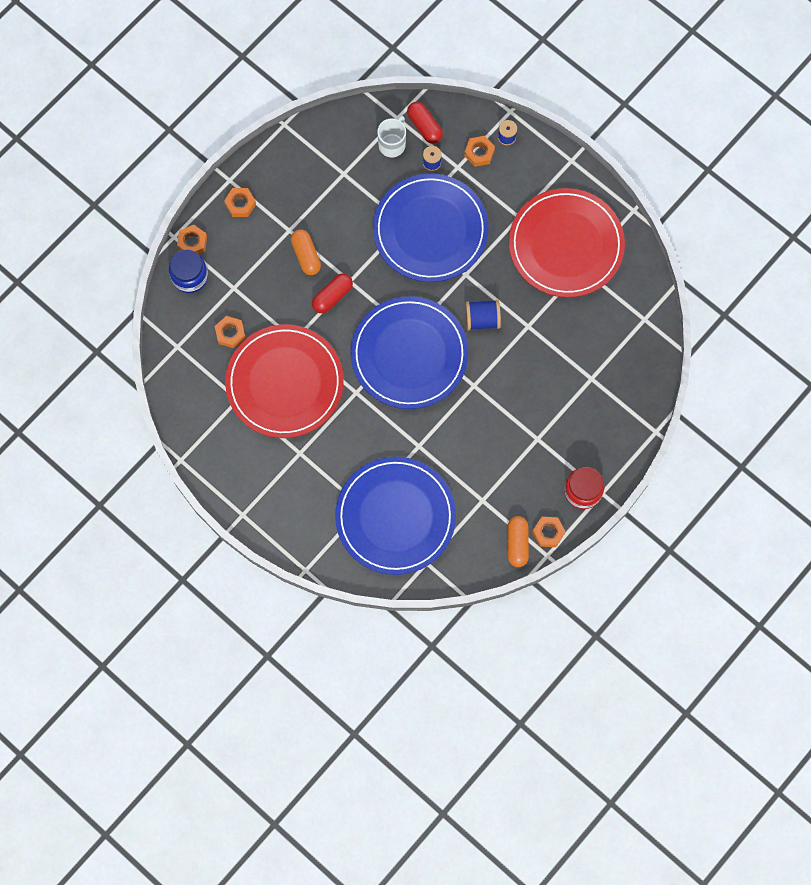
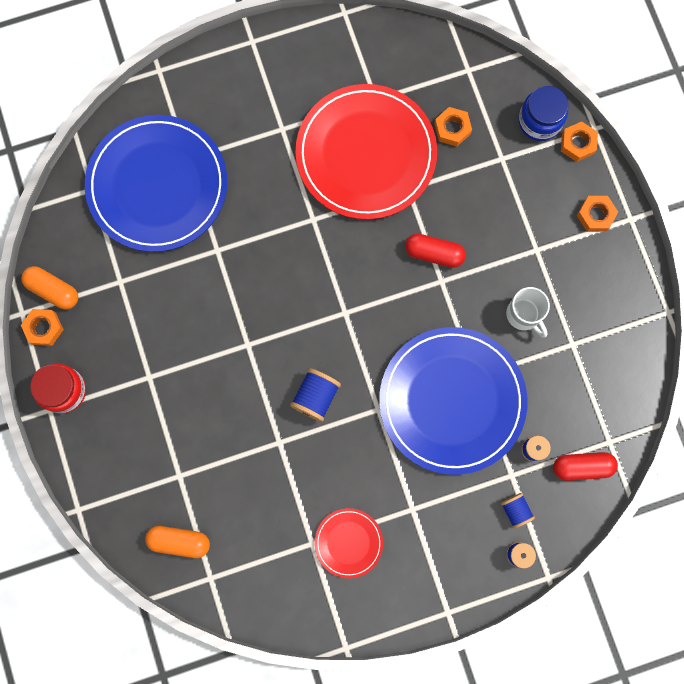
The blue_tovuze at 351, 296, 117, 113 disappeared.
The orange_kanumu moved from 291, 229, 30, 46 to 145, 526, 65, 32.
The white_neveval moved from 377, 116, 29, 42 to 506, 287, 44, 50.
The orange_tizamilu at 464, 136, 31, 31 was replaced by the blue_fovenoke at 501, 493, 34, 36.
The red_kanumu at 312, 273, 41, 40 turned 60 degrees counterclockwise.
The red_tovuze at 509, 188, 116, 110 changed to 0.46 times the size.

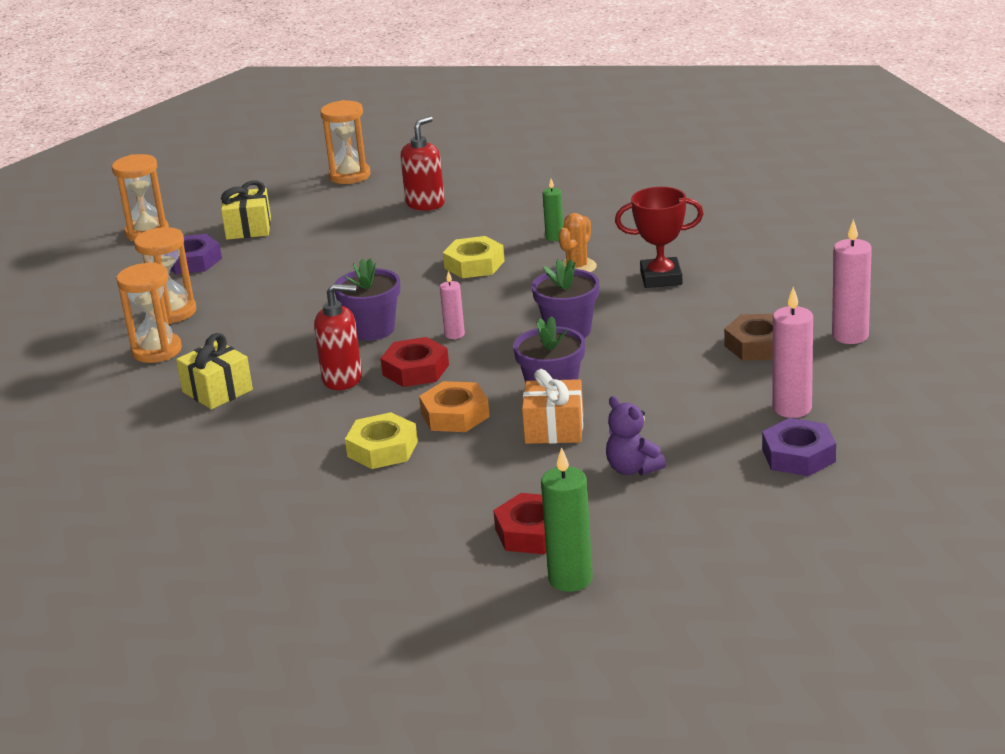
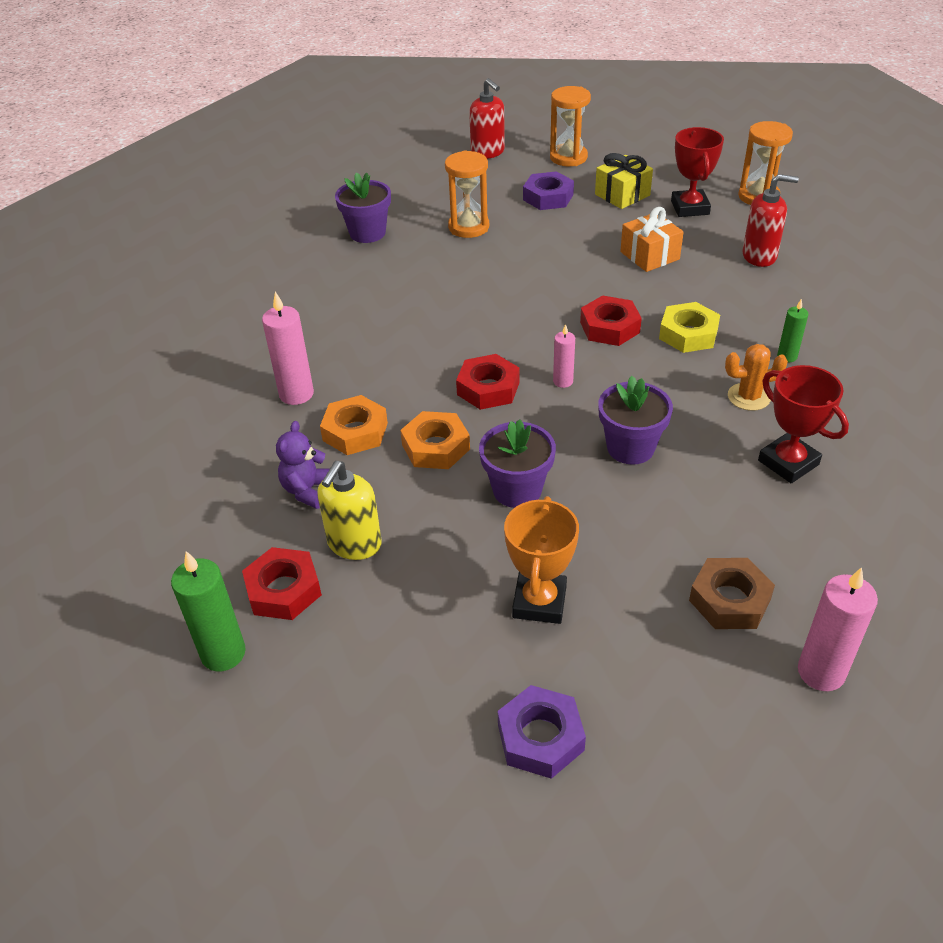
The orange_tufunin at 116, 262, 66, 101 disappeared.
The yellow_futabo at 176, 333, 77, 76 disappeared.
The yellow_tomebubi at 317, 461, 65, 99 appeared.
The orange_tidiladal at 504, 496, 75, 128 appeared.
The red_tizamilu at 580, 295, 62, 51 appeared.
The red_tidiladal at 671, 127, 53, 90 appeared.
The red_tomebubi moved from 314, 284, 48, 106 to 469, 78, 36, 81.
The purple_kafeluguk moved from 335, 258, 65, 83 to 335, 172, 56, 71.
The orange_futabo moved from 522, 369, 61, 75 to 620, 207, 64, 65.
The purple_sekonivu moved from 606, 396, 60, 79 to 276, 421, 54, 88.
The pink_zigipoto moved from 773, 287, 40, 131 to 262, 292, 52, 113.
The yellow_tizamilu at 345, 412, 73, 57 became the orange_tizamilu at 320, 395, 68, 60.

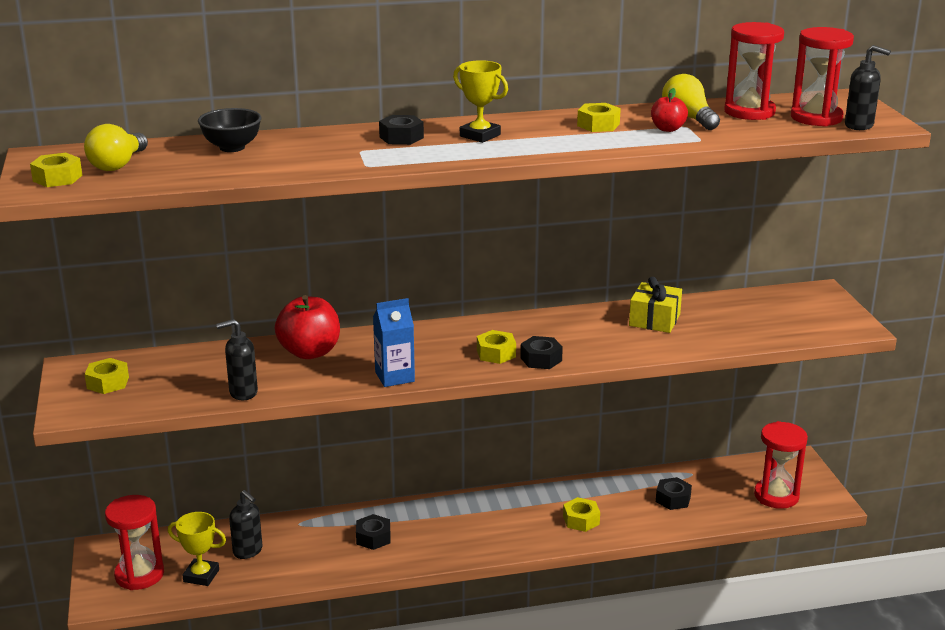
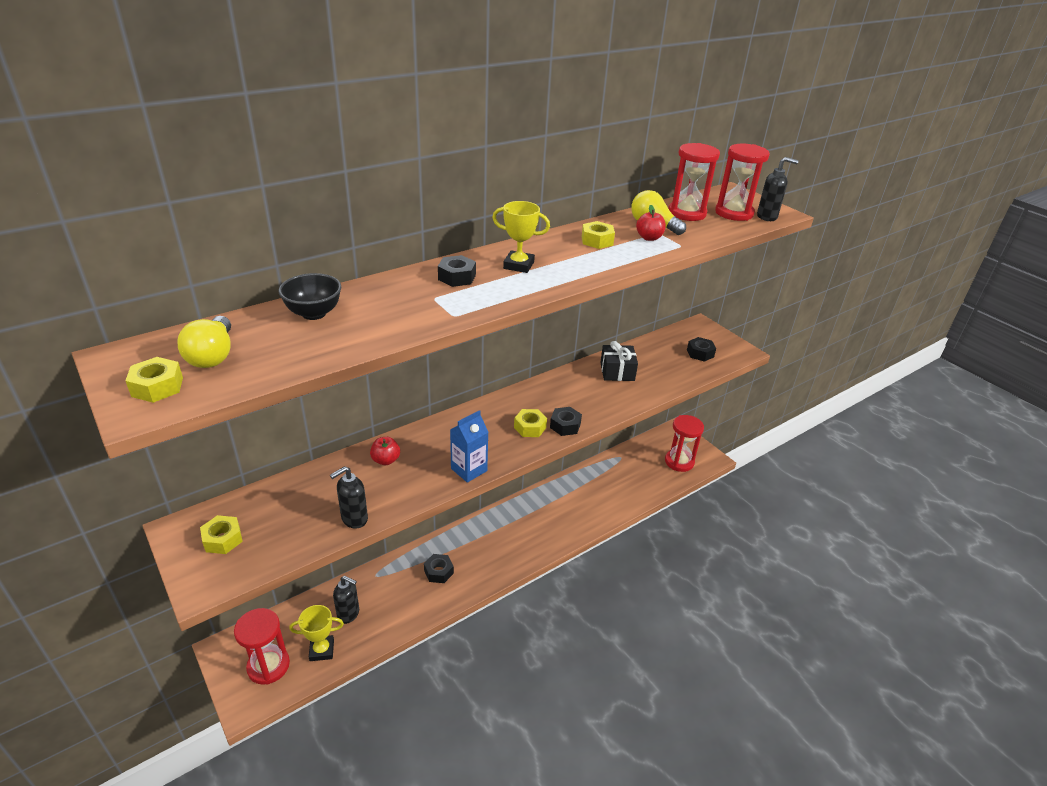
The yellow_tizamilu at 563, 497, 37, 35 disappeared.
The black_tizamilu moved from 656, 477, 36, 33 to 687, 337, 29, 25.
The yellow_futabo at 629, 277, 53, 56 became the black_futabo at 600, 341, 38, 40.
The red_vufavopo at 275, 295, 65, 64 changed to 0.54 times the size.

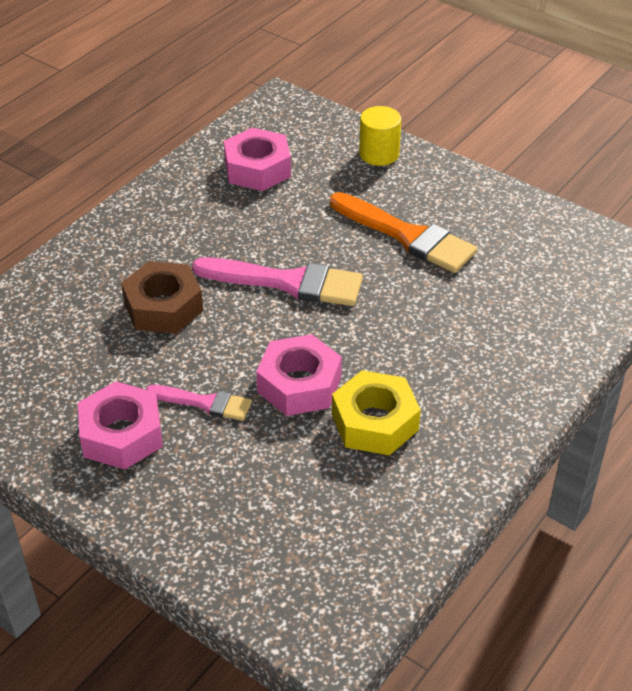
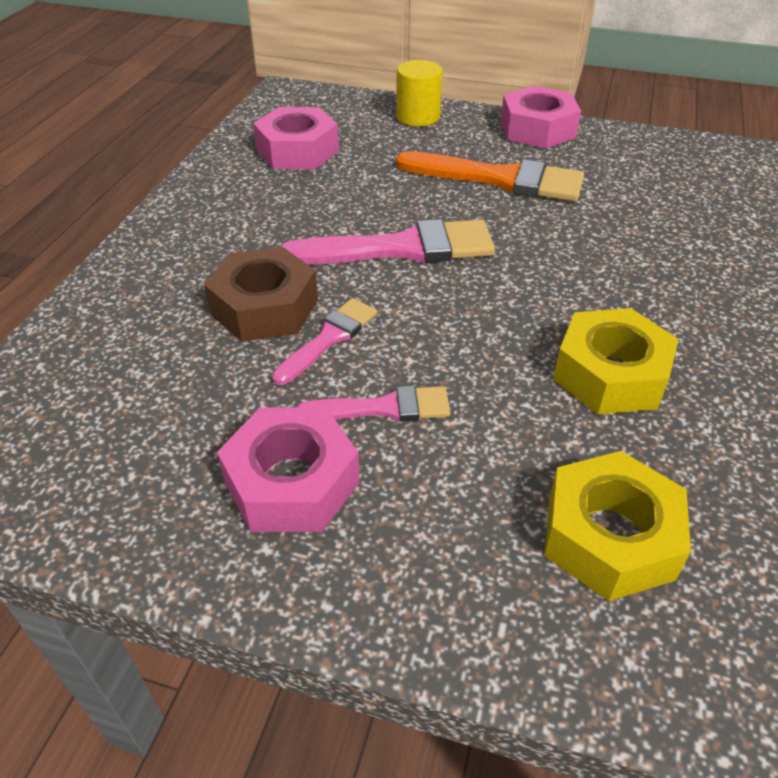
The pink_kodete at 272, 298, 106, 87 appeared.
The yellow_tizamilu at 544, 451, 147, 150 appeared.
The pink_tizamilu moved from 256, 334, 86, 82 to 501, 86, 80, 63.

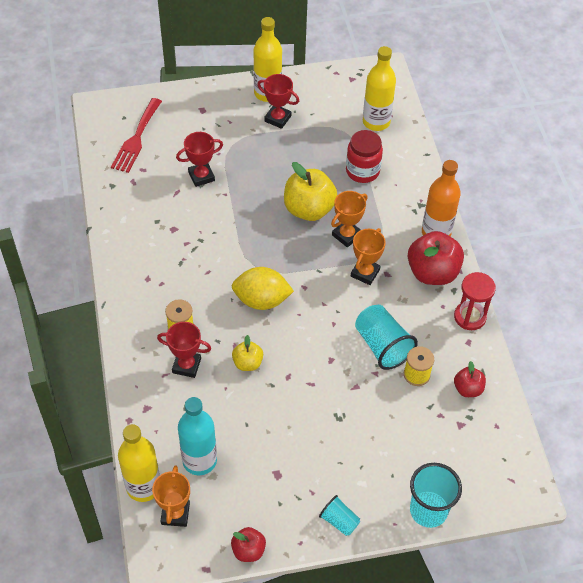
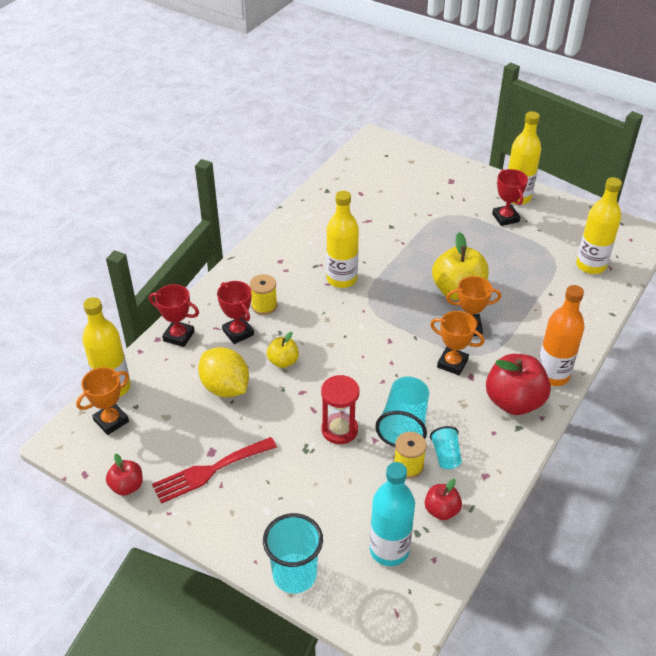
The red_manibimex at 346, 130, 37, 53 disappeared.
The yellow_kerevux at 326, 191, 33, 97 appeared.
The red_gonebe moved from 111, 98, 51, 75 to 152, 437, 125, 67.
The red_tidiladal moved from 176, 132, 47, 55 to 149, 284, 50, 63.
The turquoise_kerevux moved from 178, 397, 39, 78 to 370, 462, 45, 104.
The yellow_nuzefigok moved from 232, 267, 62, 43 to 198, 347, 51, 50.
The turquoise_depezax moved from 319, 495, 41, 41 to 430, 426, 32, 43.
The red_tufunin moved from 454, 272, 42, 58 to 321, 375, 39, 69.
The orange_tidiladal at 351, 228, 35, 57 turned 45 degrees clockwise.

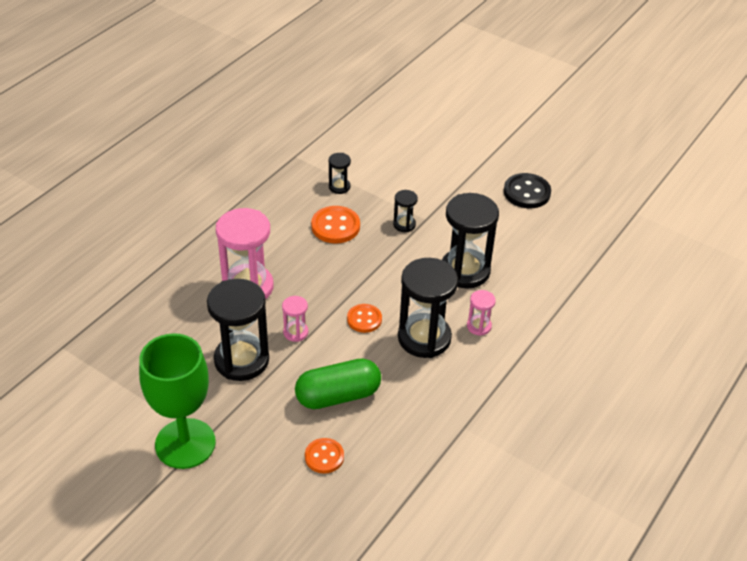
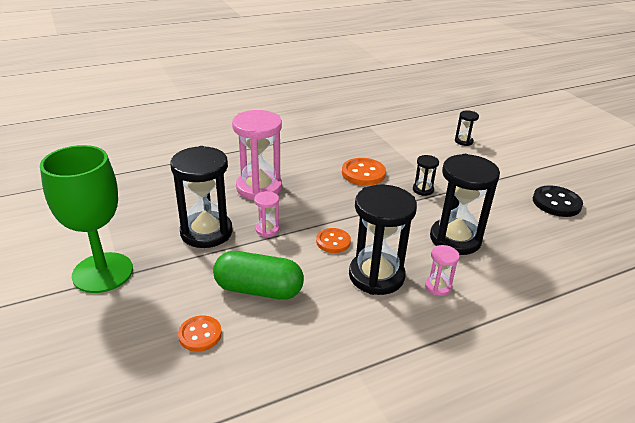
The black_tufunin moved from 329, 153, 22, 41 to 455, 111, 24, 35.

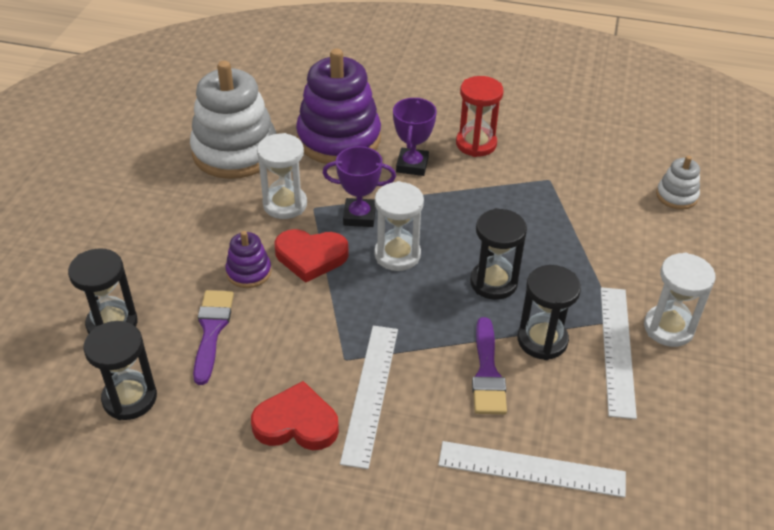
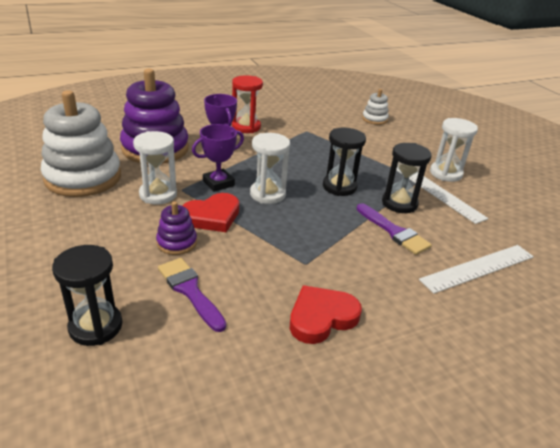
The black_tufunin at 83, 321, 74, 99 disappeared.
The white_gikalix at 340, 326, 58, 143 disappeared.

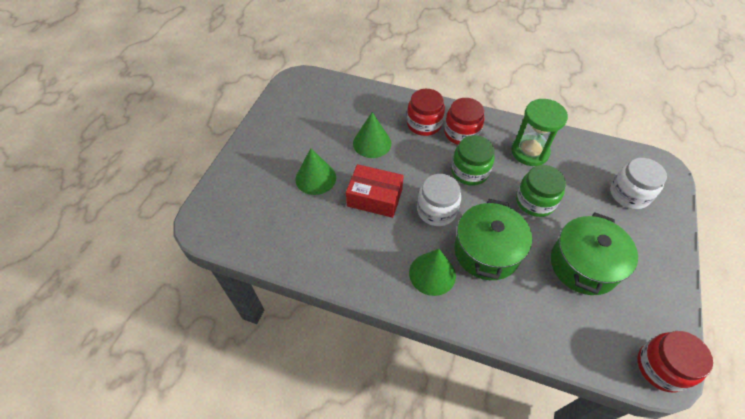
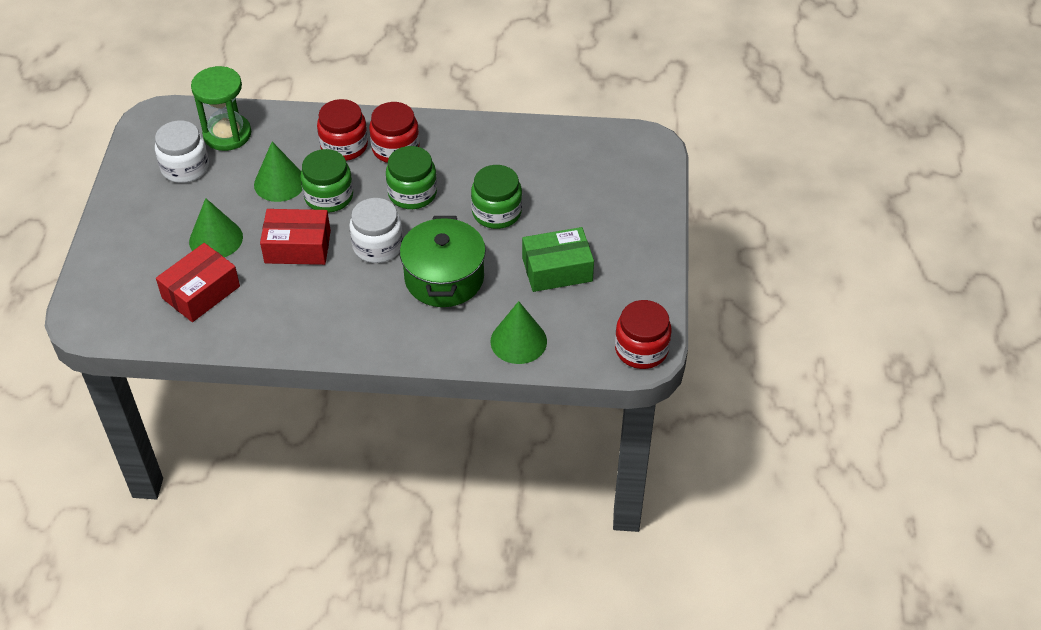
The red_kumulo at 156, 243, 84, 79 appeared.
The green_manibimex at 300, 149, 53, 64 appeared.
The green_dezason moved from 409, 249, 47, 47 to 490, 301, 57, 63.
The green_tufunin moved from 511, 99, 57, 67 to 191, 66, 60, 85.
The white_manibimex moved from 610, 158, 57, 51 to 155, 120, 54, 63.
The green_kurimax at 551, 212, 87, 83 was replaced by the green_kumulo at 522, 227, 72, 65.

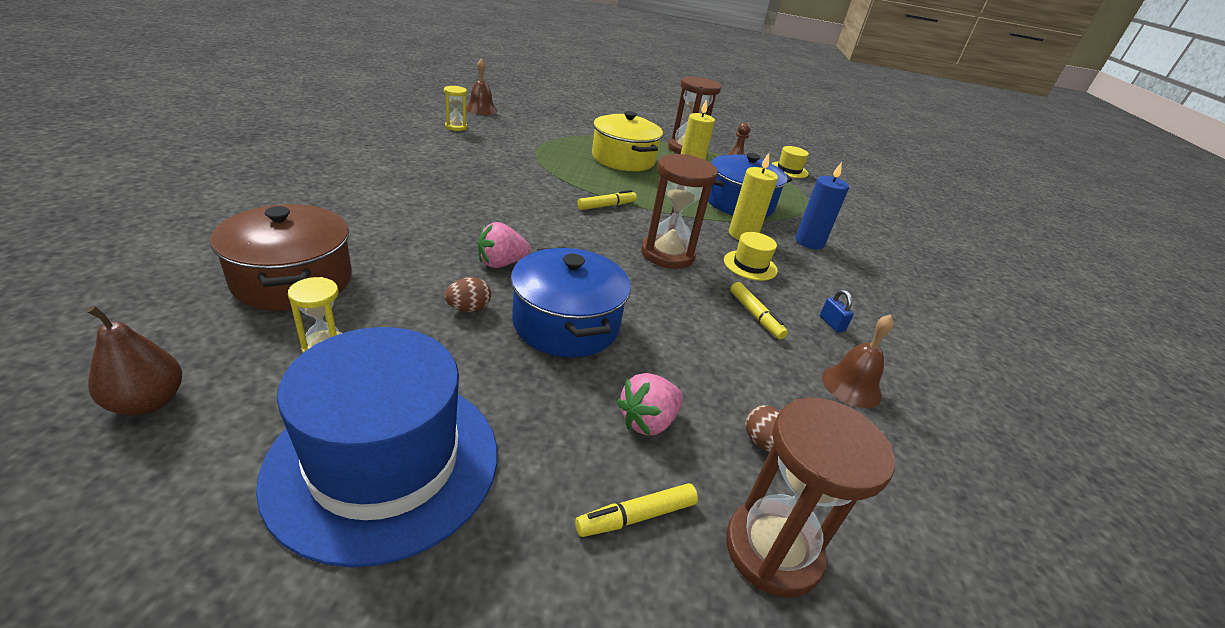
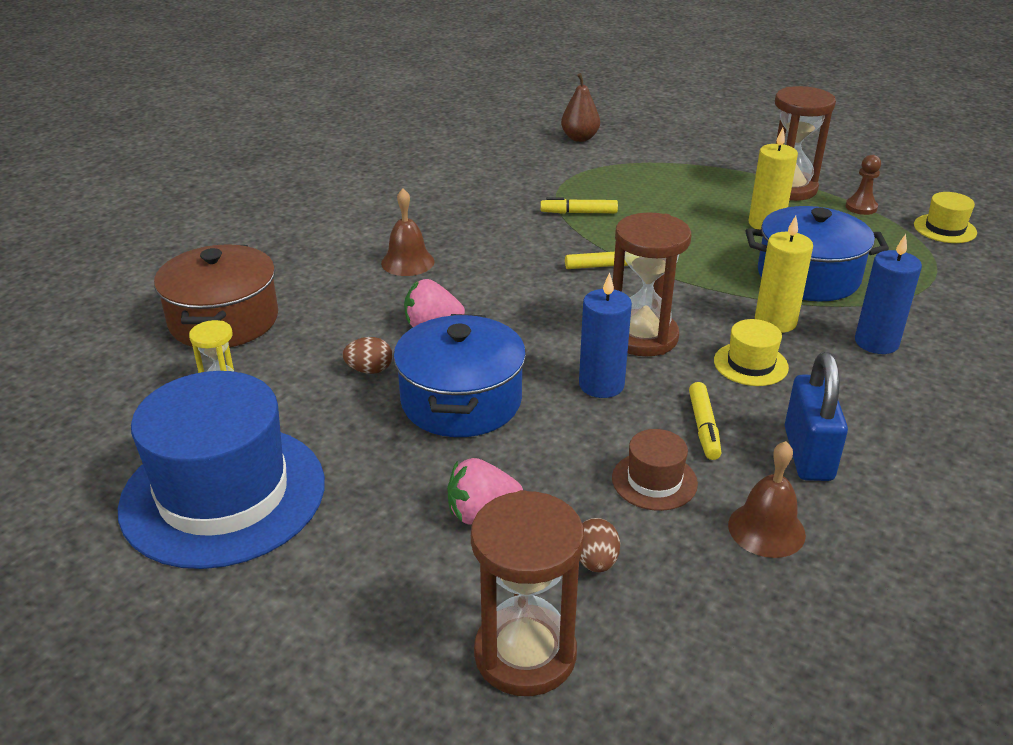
The yellow_tufunin at 444, 86, 23, 45 disappeared.
The yellow_kurimax at 592, 111, 71, 60 disappeared.
The blue_zigipoto at 579, 273, 53, 125 appeared.
The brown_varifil at 612, 429, 86, 82 appeared.
The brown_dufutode moved from 87, 305, 95, 110 to 561, 73, 39, 69.
The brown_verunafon moved from 466, 59, 31, 56 to 381, 189, 53, 87.
The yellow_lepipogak moved from 575, 483, 123, 54 to 540, 197, 78, 17.
The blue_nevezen at 820, 290, 34, 43 changed to 2.20 times the size.

